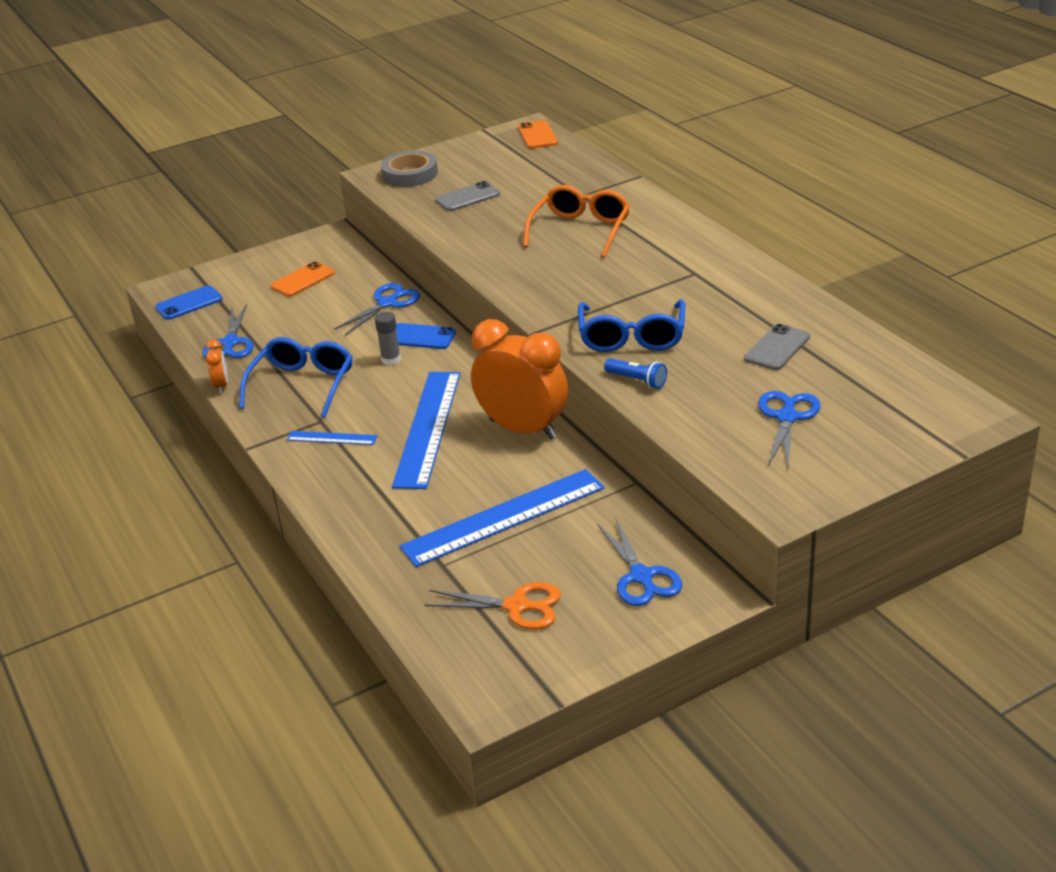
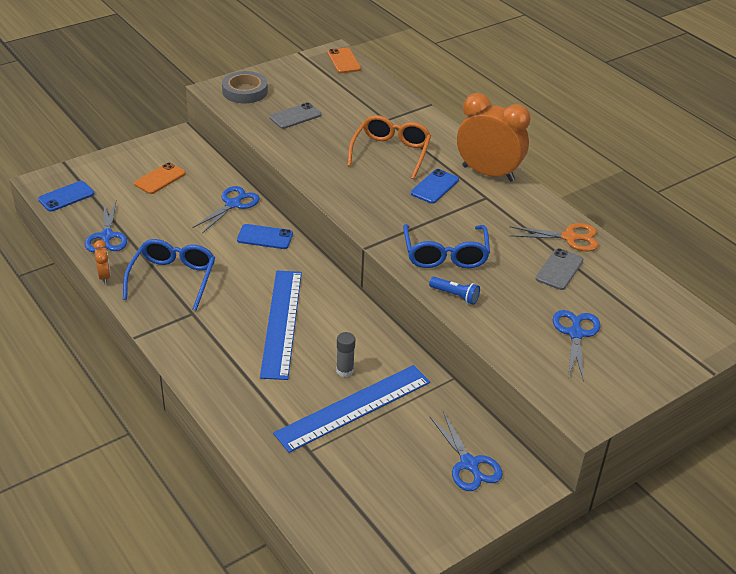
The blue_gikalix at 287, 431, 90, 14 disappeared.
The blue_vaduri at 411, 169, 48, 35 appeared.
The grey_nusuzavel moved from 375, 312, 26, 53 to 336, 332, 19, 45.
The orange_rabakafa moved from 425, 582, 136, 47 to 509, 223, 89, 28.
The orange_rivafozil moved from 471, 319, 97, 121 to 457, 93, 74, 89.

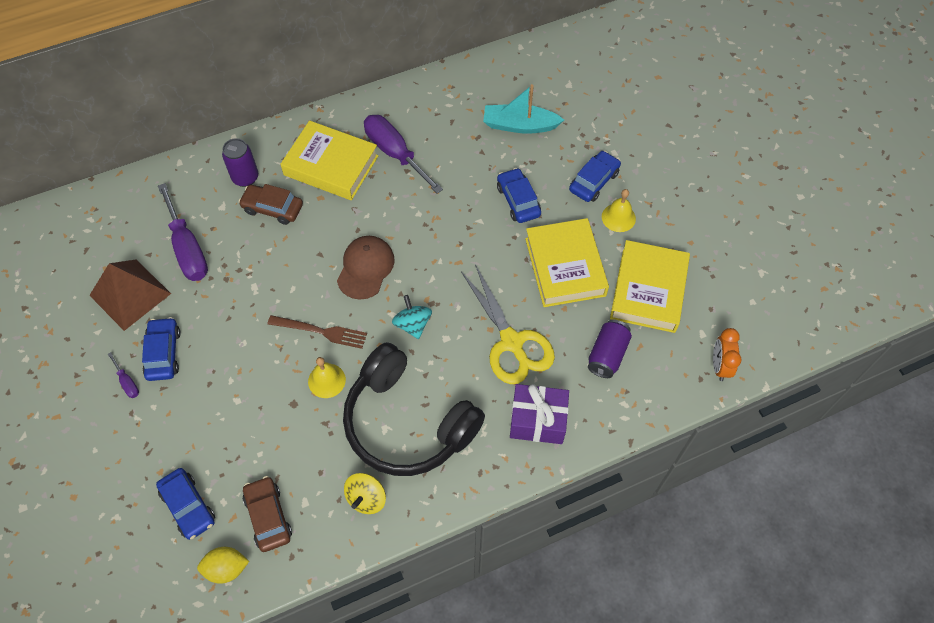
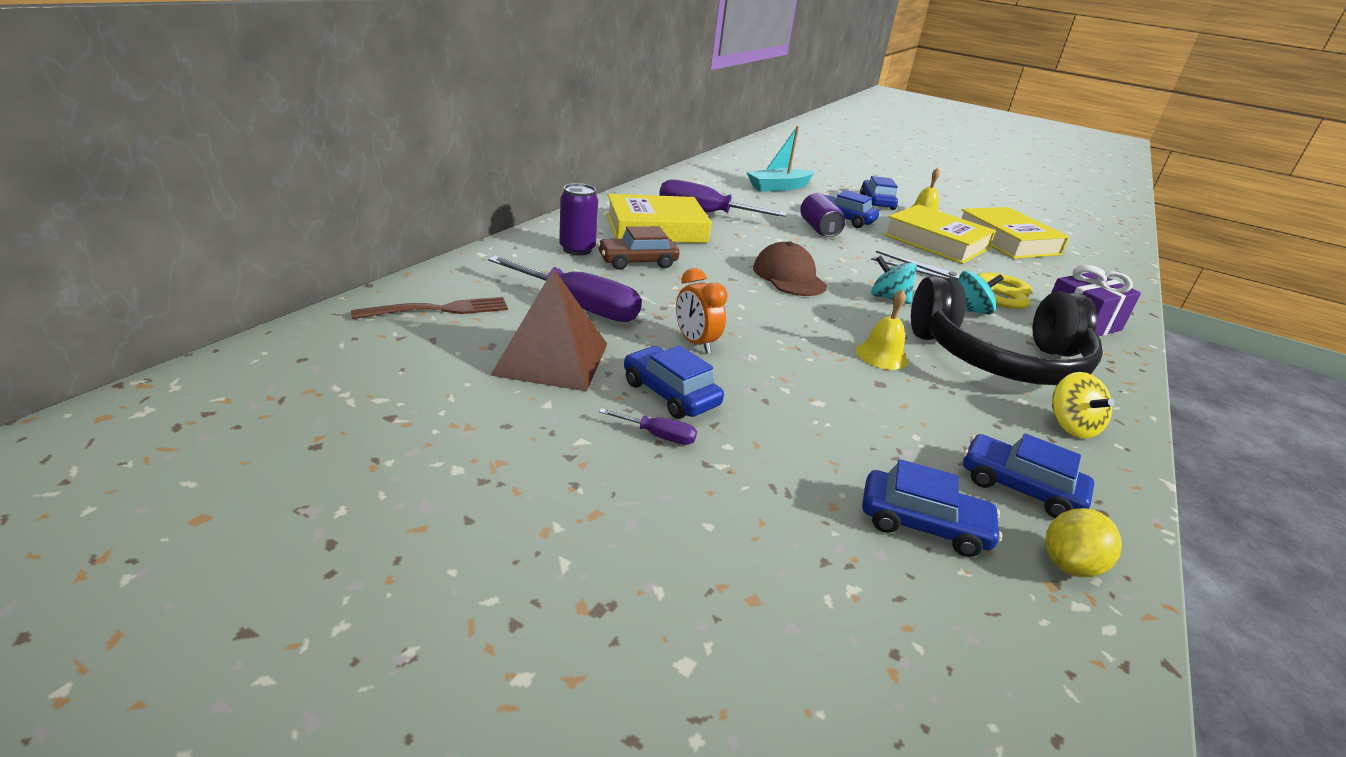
The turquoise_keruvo at 958, 271, 46, 44 appeared.
The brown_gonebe moved from 268, 315, 99, 34 to 351, 297, 157, 22.
The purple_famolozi moved from 588, 320, 44, 58 to 800, 193, 45, 44.
The orange_rivafozil moved from 713, 328, 29, 53 to 676, 268, 52, 85.
The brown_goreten at 243, 476, 49, 76 became the blue_goreten at 963, 434, 131, 84.

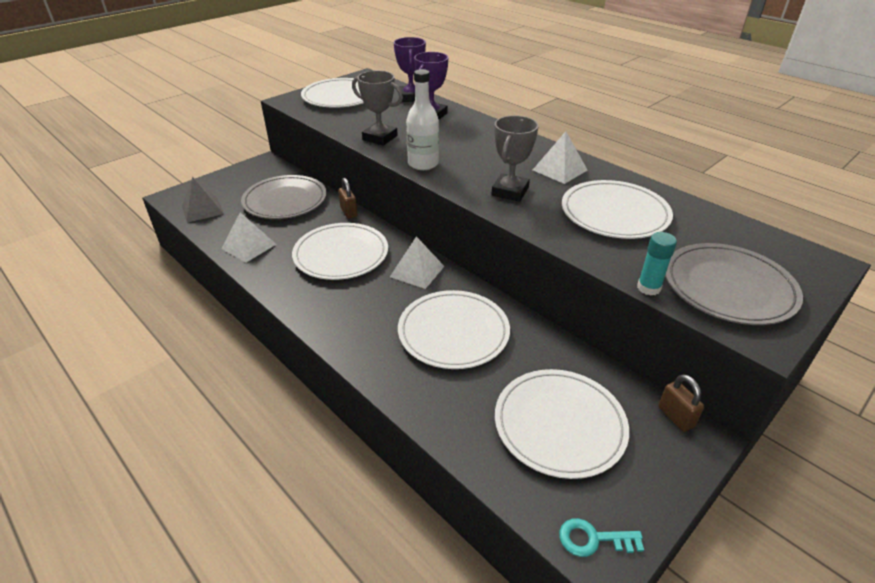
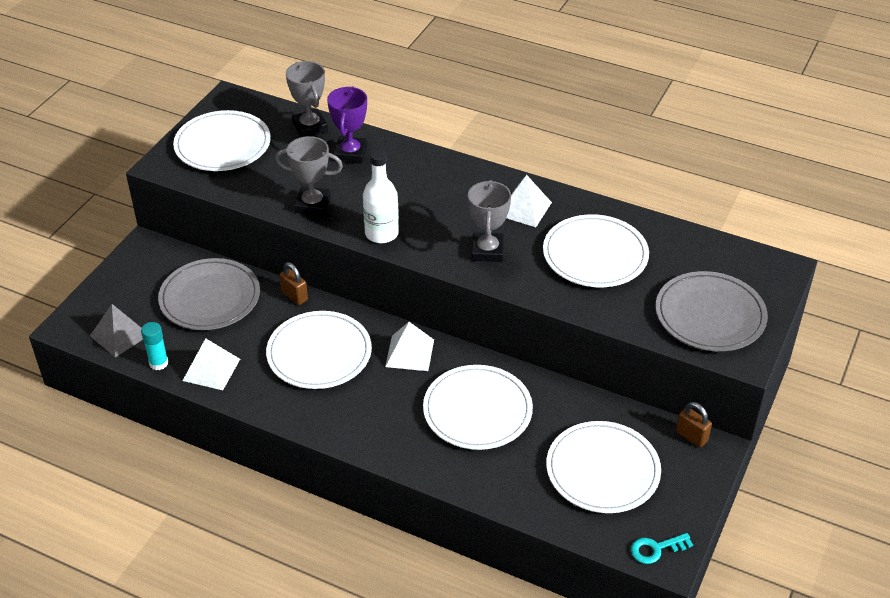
The turquoise_nusuzavel moved from 637, 232, 40, 63 to 141, 322, 28, 48.
The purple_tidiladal at 394, 37, 32, 65 became the grey_tidiladal at 286, 61, 42, 76.

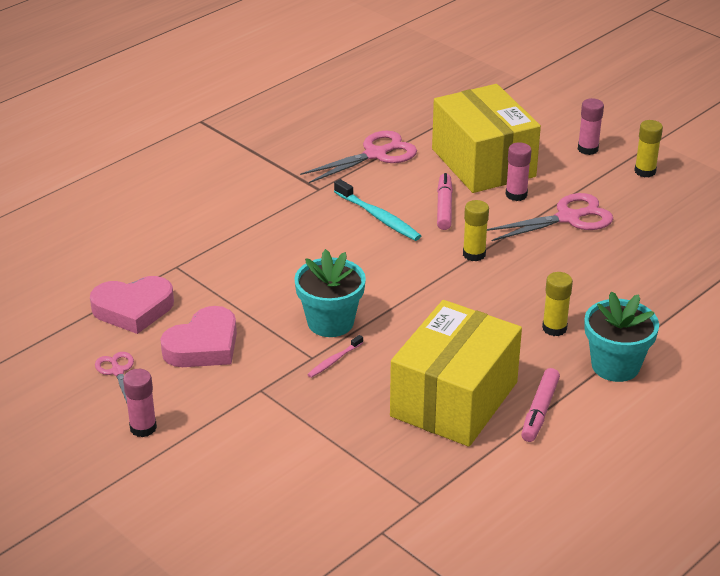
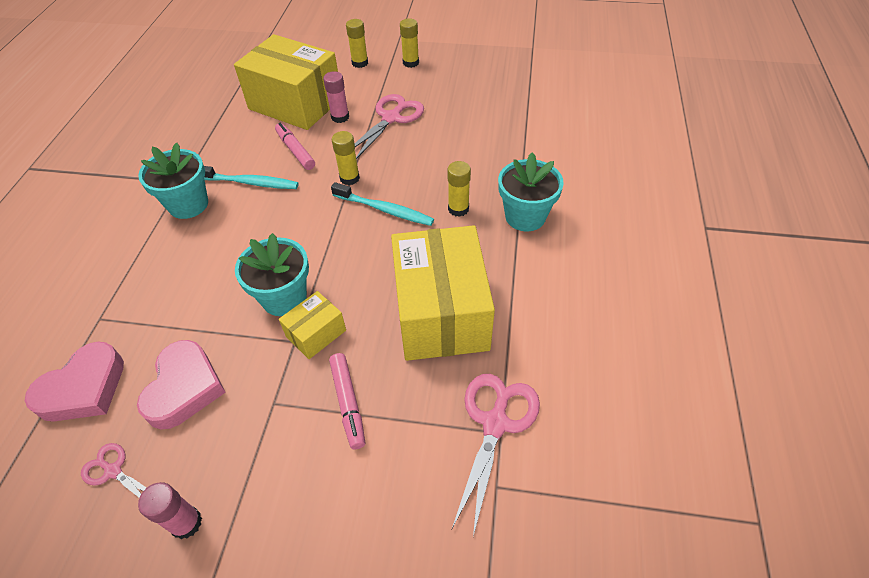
The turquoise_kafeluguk at 138, 143, 70, 76 appeared.
The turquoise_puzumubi at 331, 182, 103, 44 appeared.
The pink_rabakafa moved from 300, 131, 117, 52 to 452, 374, 88, 162.
The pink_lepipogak moved from 521, 368, 39, 74 to 329, 353, 36, 96.
The pink_puzumubi at 307, 335, 56, 43 was replaced by the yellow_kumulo at 279, 291, 67, 68.
The pink_nusuzavel at 578, 98, 26, 57 became the yellow_nusuzavel at 346, 19, 22, 49.

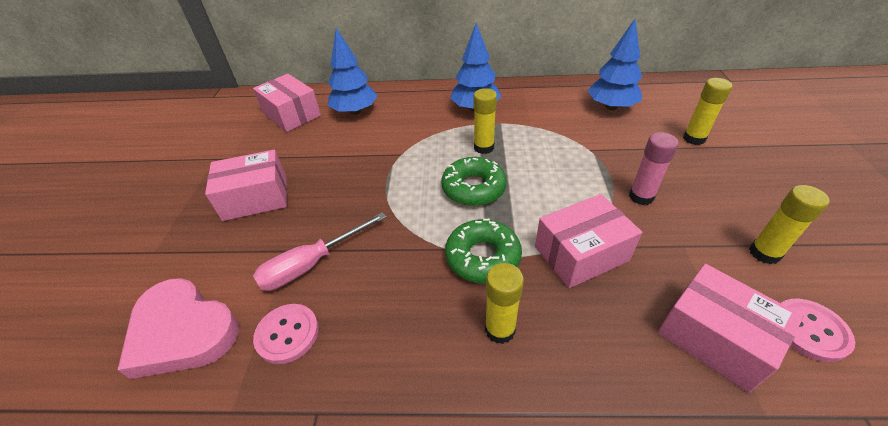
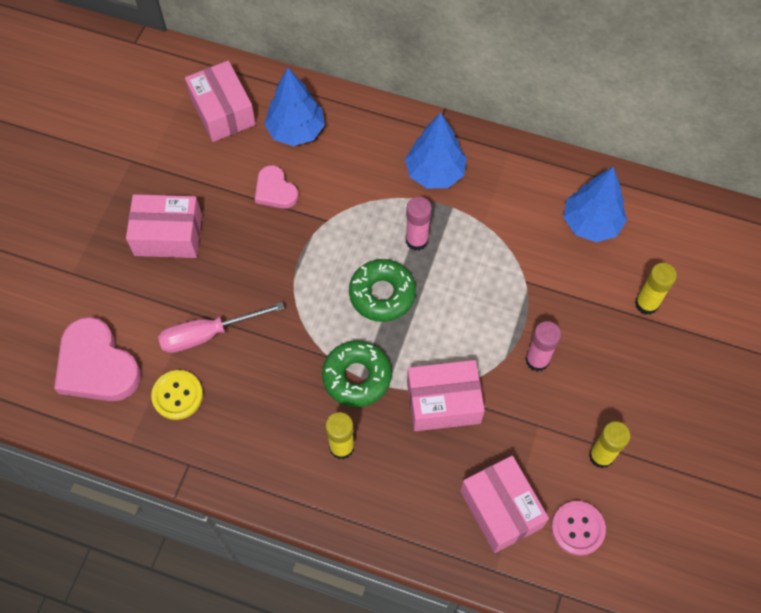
The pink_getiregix at 255, 165, 43, 44 appeared.
The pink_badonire at 253, 304, 66, 60 became the yellow_badonire at 151, 370, 52, 50.
The yellow_nusuzavel at 474, 88, 23, 66 became the pink_nusuzavel at 406, 197, 26, 54.

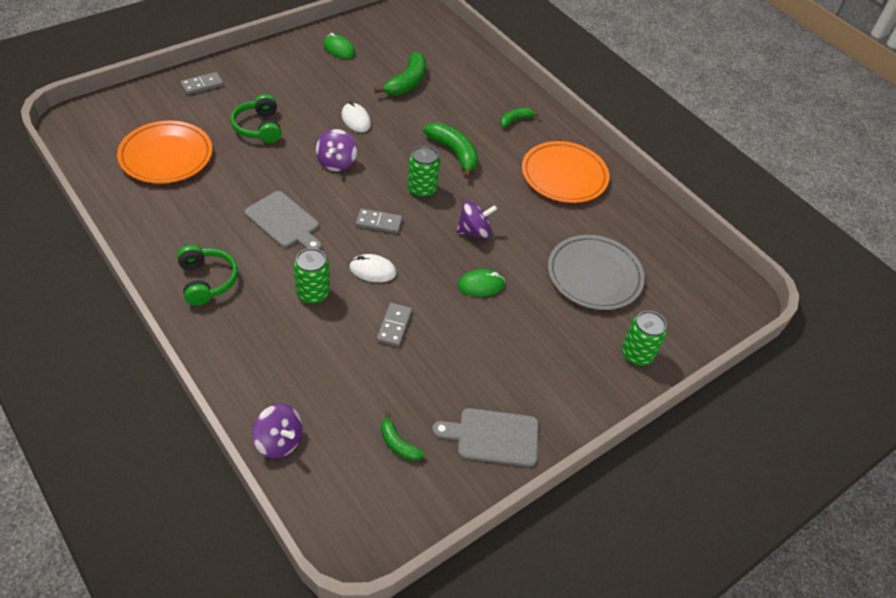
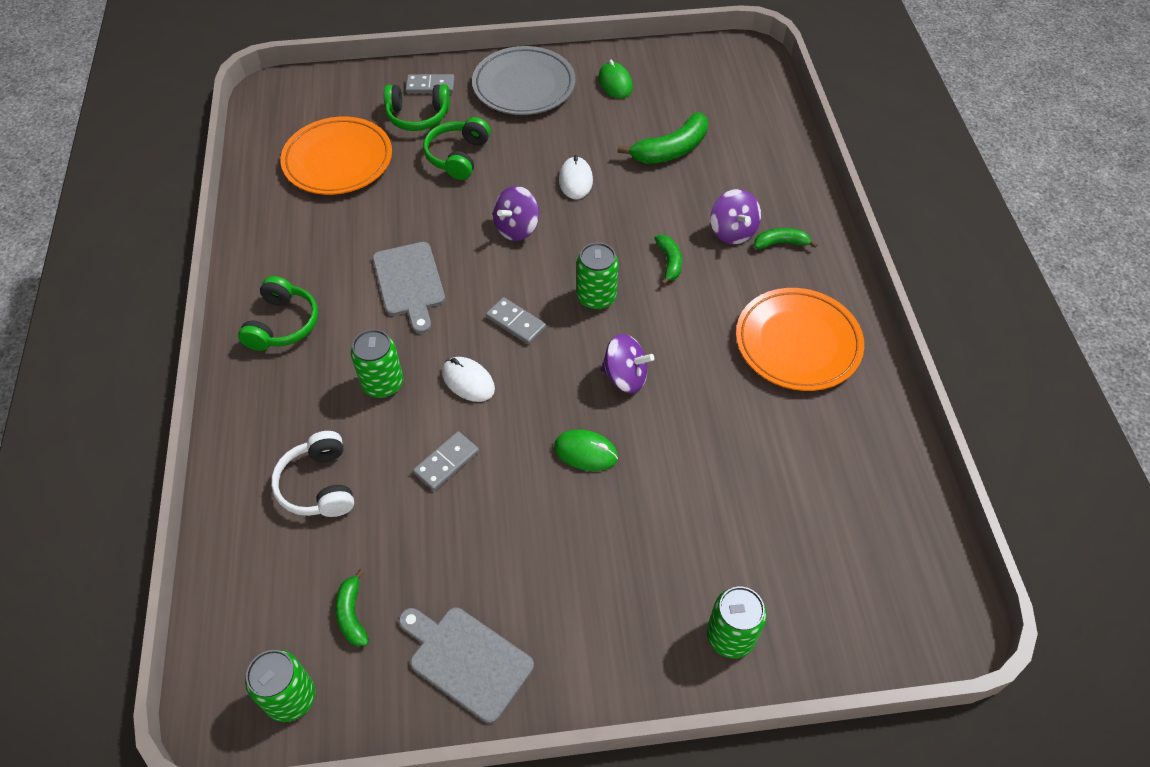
The green_famolozi at 245, 650, 70, 72 appeared.
The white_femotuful at 271, 431, 83, 86 appeared.
The green_femotuful at 384, 84, 66, 47 appeared.
The purple_keruvo moved from 253, 404, 50, 55 to 710, 189, 51, 55.
The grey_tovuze moved from 548, 235, 97, 75 to 472, 46, 104, 69.
The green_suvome at 423, 123, 55, 56 changed to 0.57 times the size.

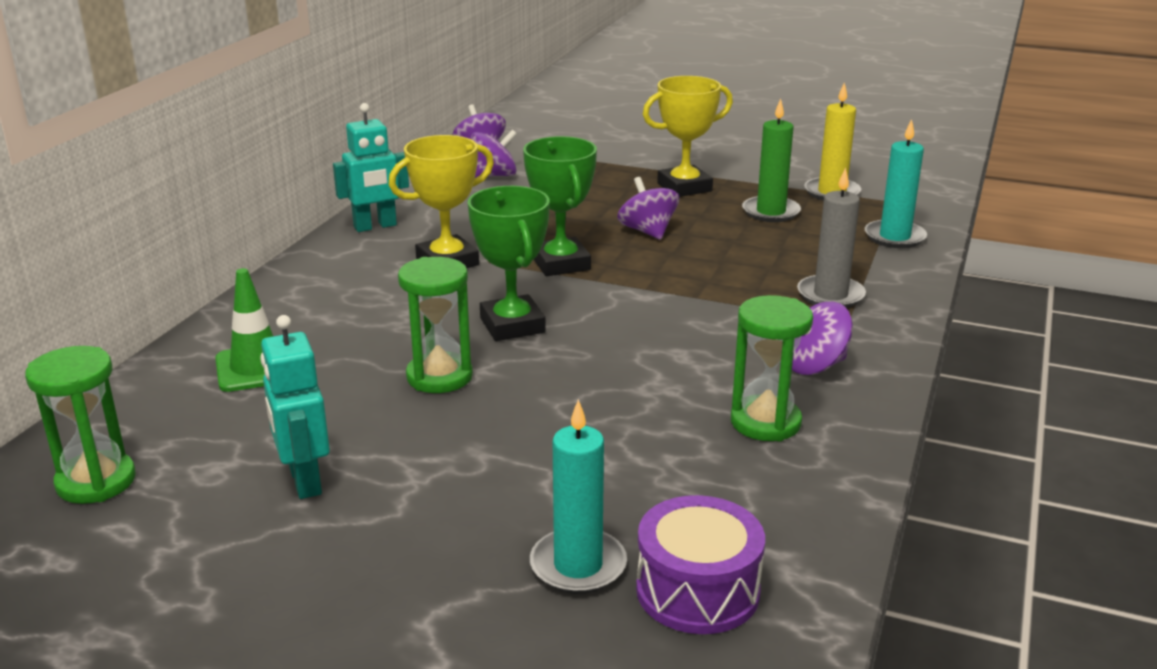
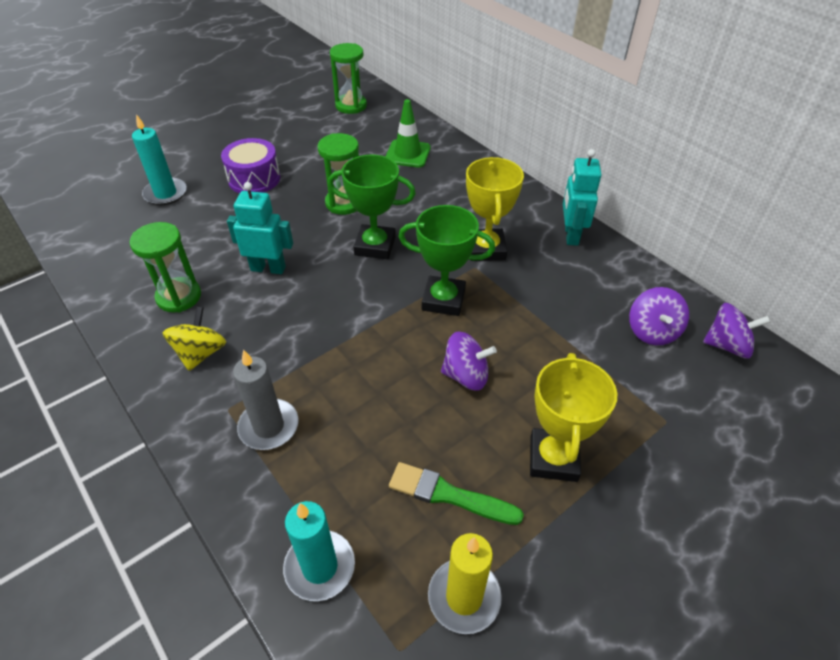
The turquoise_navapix moved from 260, 315, 70, 184 to 227, 182, 66, 92.
The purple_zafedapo moved from 636, 495, 129, 139 to 221, 138, 59, 55.
The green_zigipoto at 742, 99, 59, 123 was replaced by the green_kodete at 389, 462, 135, 63.
The purple_keruvo at 792, 302, 61, 73 became the yellow_keruvo at 163, 307, 63, 64.

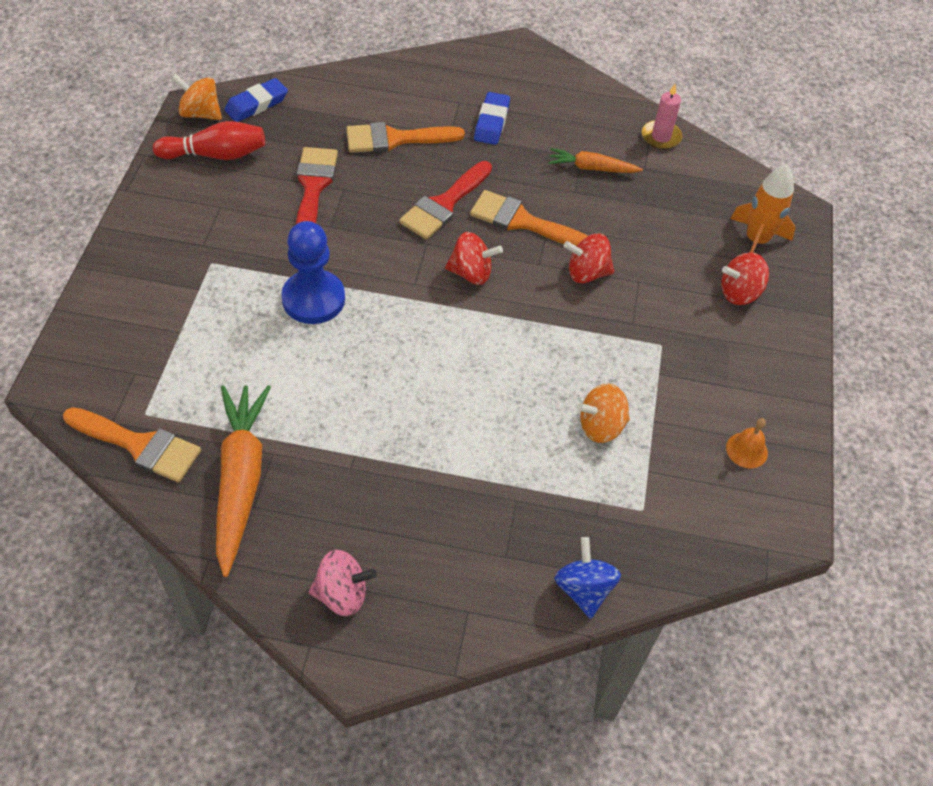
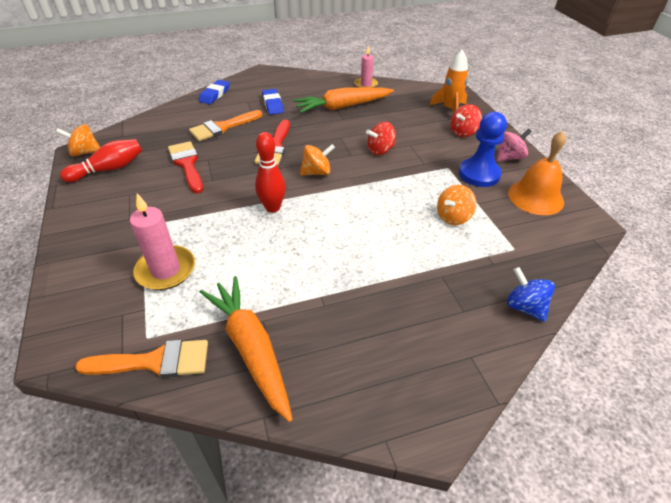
The orange_kodete at 470, 190, 118, 56 disappeared.
The pink_zigipoto at 130, 193, 65, 97 appeared.
The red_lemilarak at 255, 132, 31, 81 appeared.
The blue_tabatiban moved from 224, 78, 64, 44 to 199, 80, 31, 24.
The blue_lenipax moved from 281, 221, 64, 103 to 459, 112, 48, 75.
The pink_keruvo moved from 309, 550, 68, 66 to 497, 129, 35, 33.
The red_keruvo at 445, 232, 58, 53 became the orange_keruvo at 300, 144, 35, 32.
The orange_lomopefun at 548, 148, 95, 25 changed to 1.81 times the size.
The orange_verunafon at 726, 418, 42, 50 changed to 2.04 times the size.

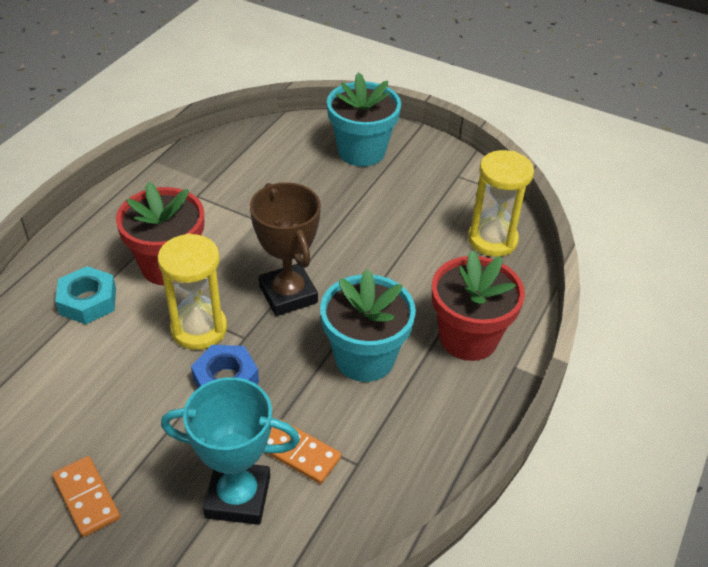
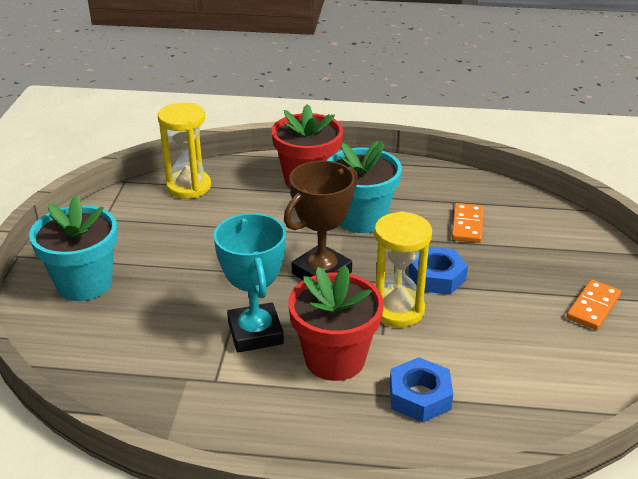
The turquoise_tidiladal moved from 161, 377, 139, 148 to 214, 213, 72, 140.
The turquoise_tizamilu at 55, 266, 61, 58 became the blue_tizamilu at 390, 357, 63, 66.

